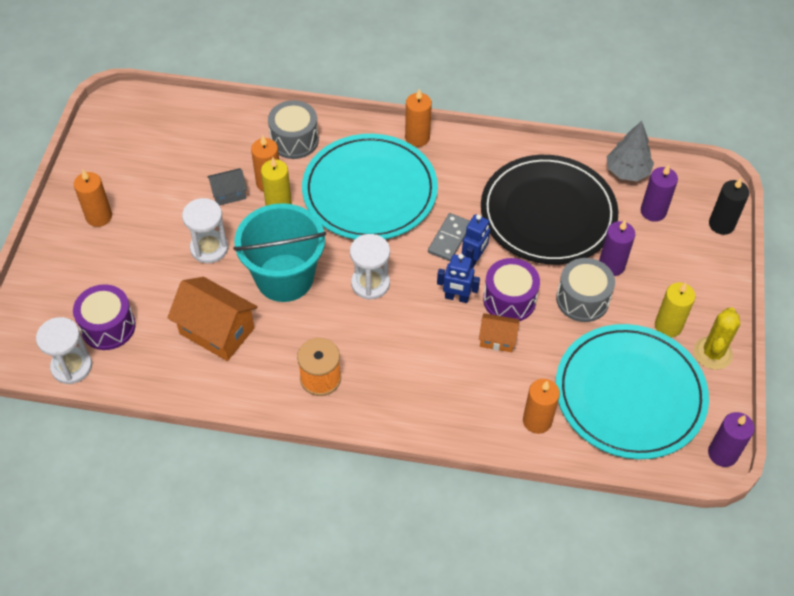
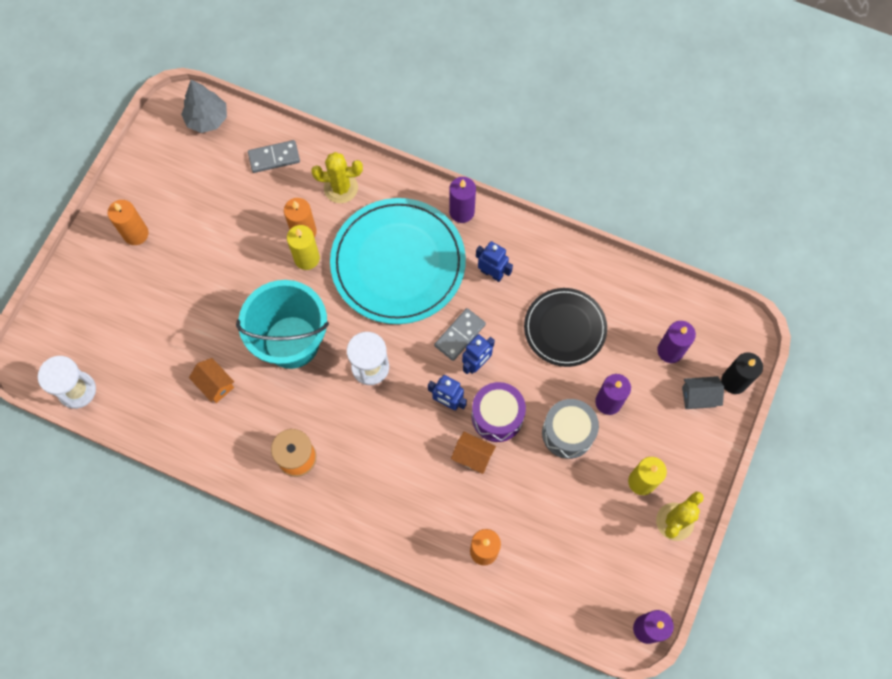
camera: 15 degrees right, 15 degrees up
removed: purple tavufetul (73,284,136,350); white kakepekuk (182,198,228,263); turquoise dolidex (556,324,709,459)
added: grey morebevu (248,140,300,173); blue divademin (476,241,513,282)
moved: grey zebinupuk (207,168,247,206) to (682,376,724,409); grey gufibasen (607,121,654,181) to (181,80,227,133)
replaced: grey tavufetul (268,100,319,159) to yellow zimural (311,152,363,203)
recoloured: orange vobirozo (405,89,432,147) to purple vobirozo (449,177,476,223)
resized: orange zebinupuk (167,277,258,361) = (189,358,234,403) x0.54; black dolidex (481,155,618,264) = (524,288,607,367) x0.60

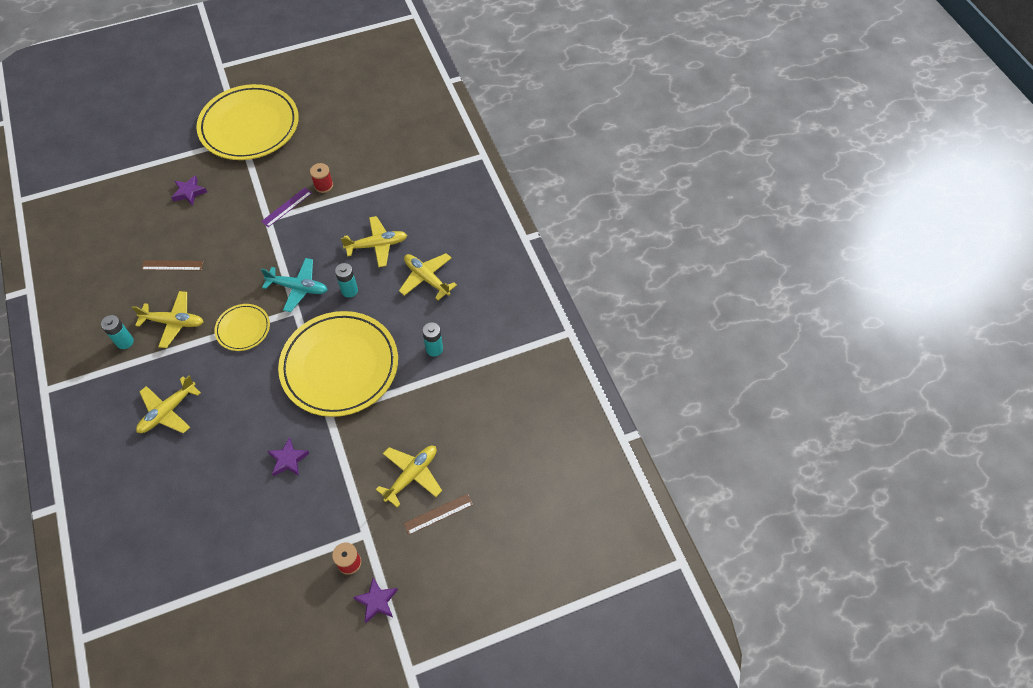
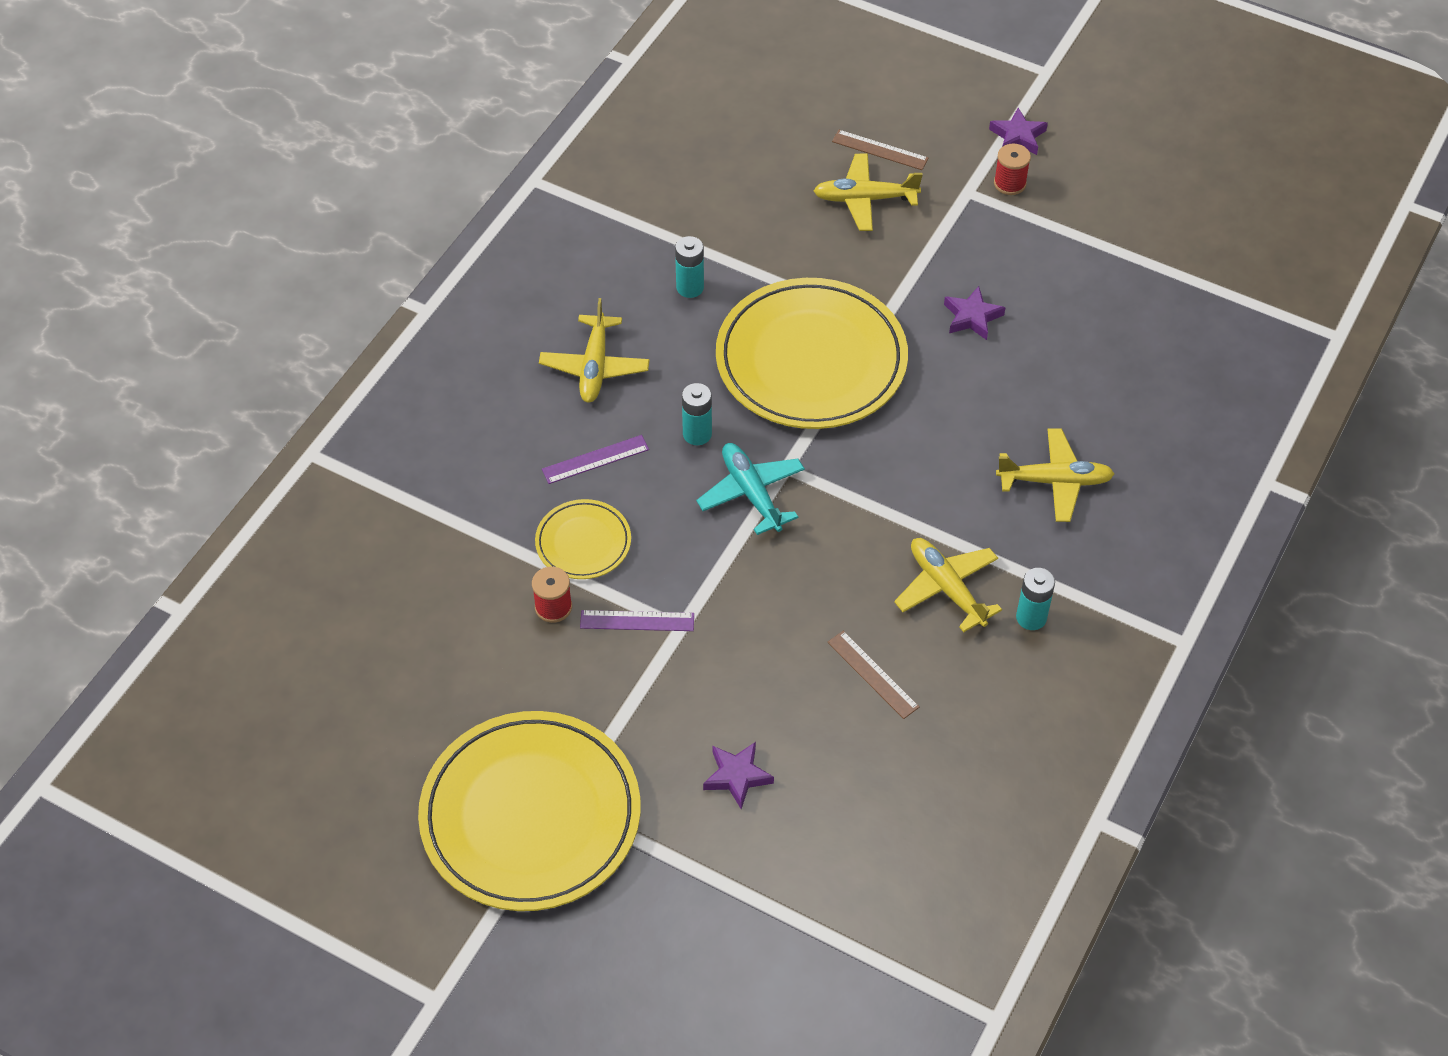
camera: 130 degrees left, 5 degrees down
moved: yellow dolidex (215,304,270,351) to (535,499,631,579)
replaced: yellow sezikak (341,216,407,267) to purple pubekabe (542,435,649,484)

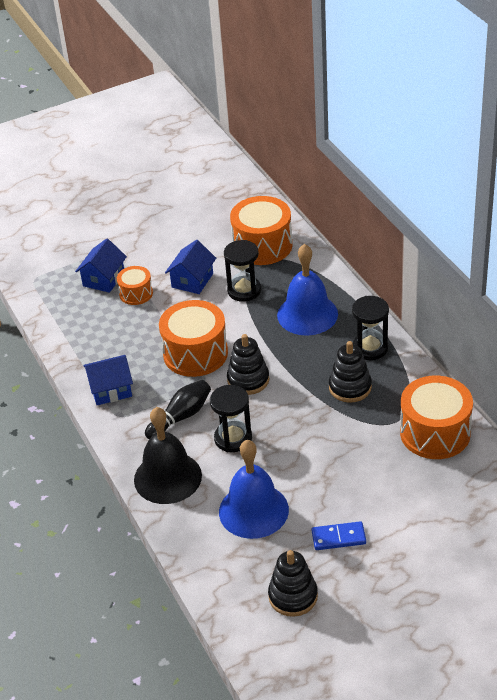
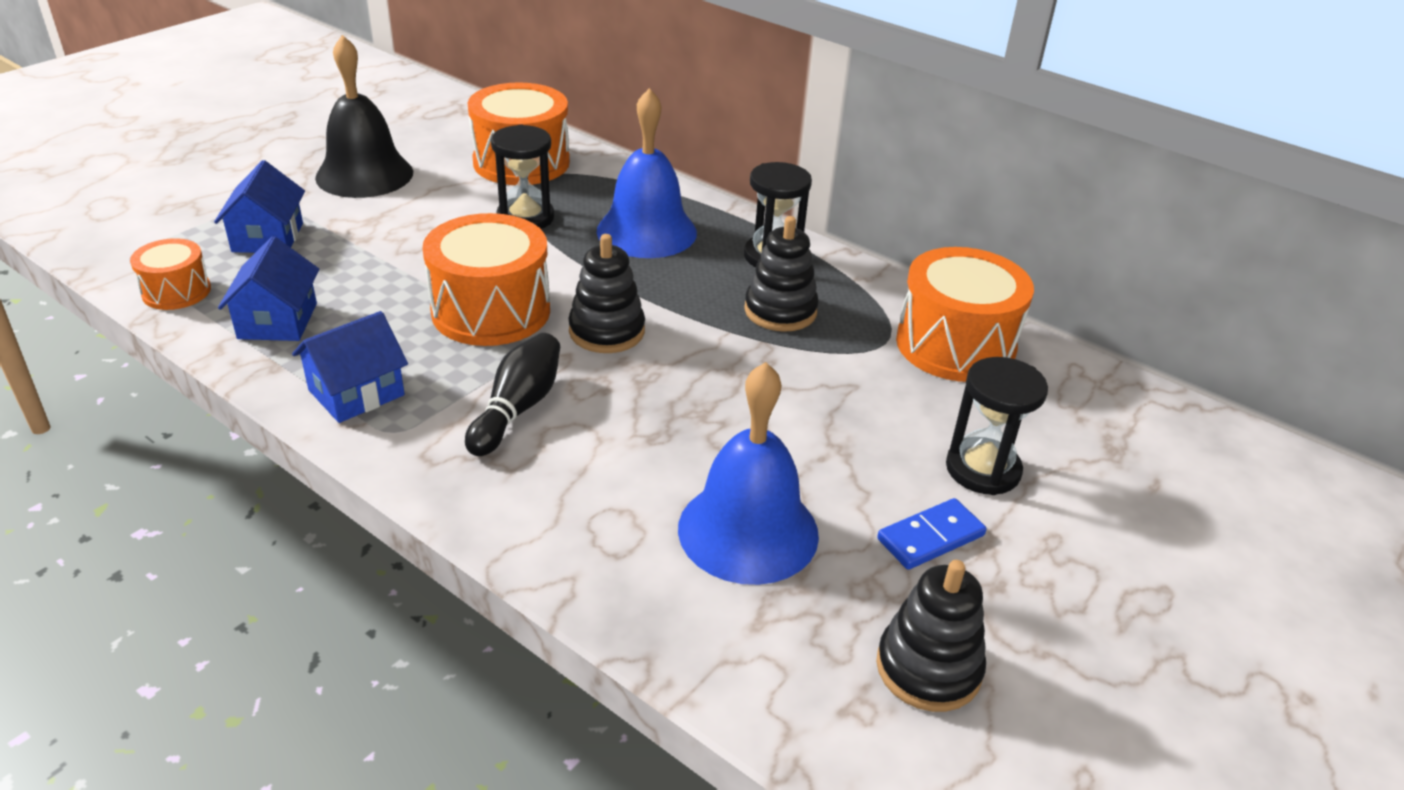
camera: 30 degrees left, 5 degrees down
moved: orange tavufetul (117,266,153,305) to (130,238,211,310); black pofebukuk (134,407,202,504) to (315,35,413,198); blue zebinupuk (165,240,216,294) to (218,236,319,341); black kakepekuk (210,385,252,452) to (946,357,1048,495)

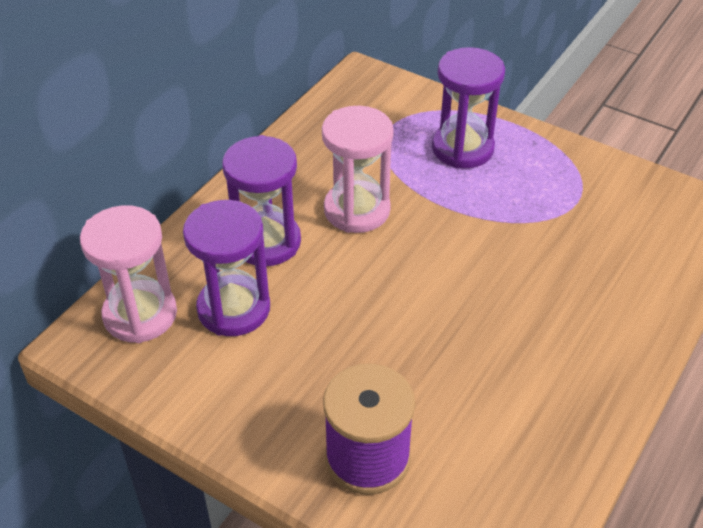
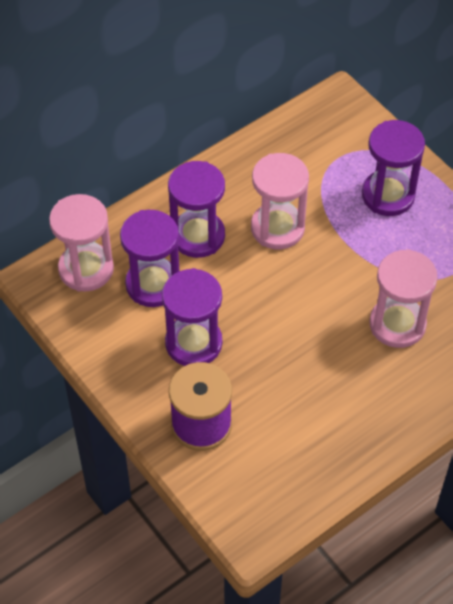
camera: 20 degrees right, 10 degrees up
added: purple kakepekuk (162,268,222,366); pink kakepekuk (369,249,438,348)

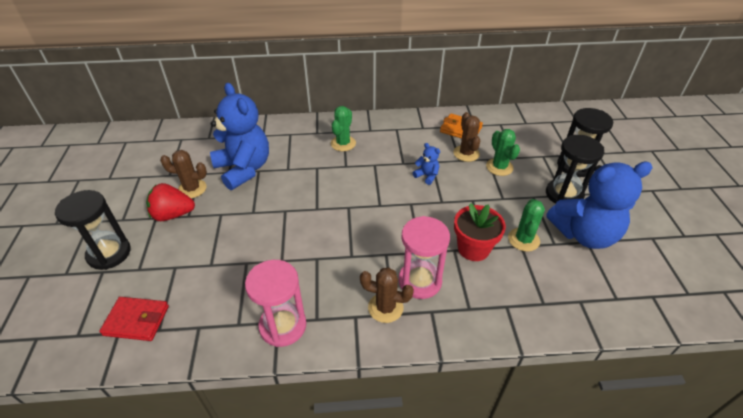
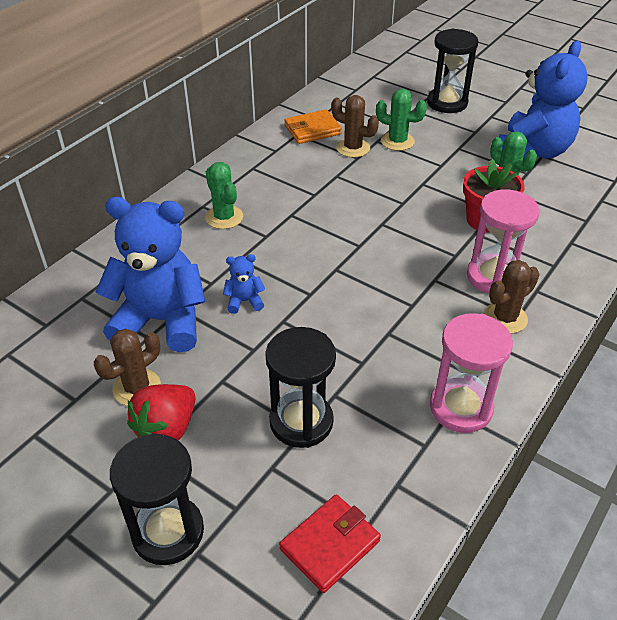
camera: 50 degrees left, 0 degrees up
moved: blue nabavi (413,143,440,185) to (223,254,265,314); black kakepekuk (546,135,604,204) to (265,327,336,448)

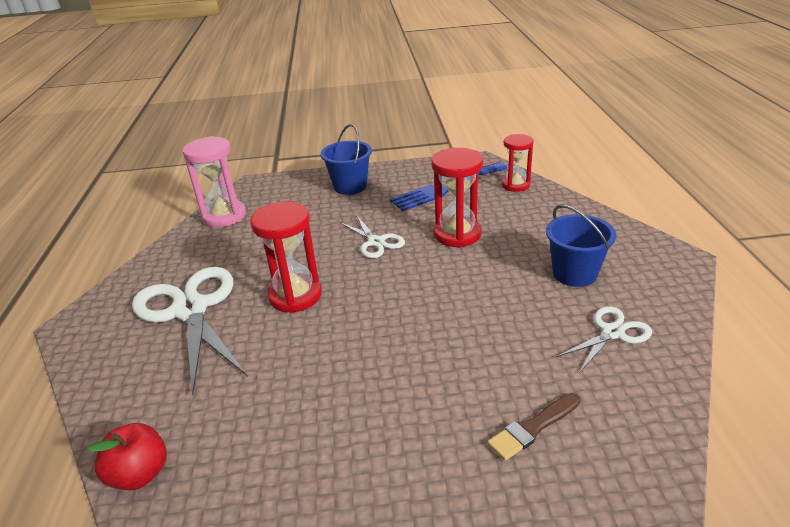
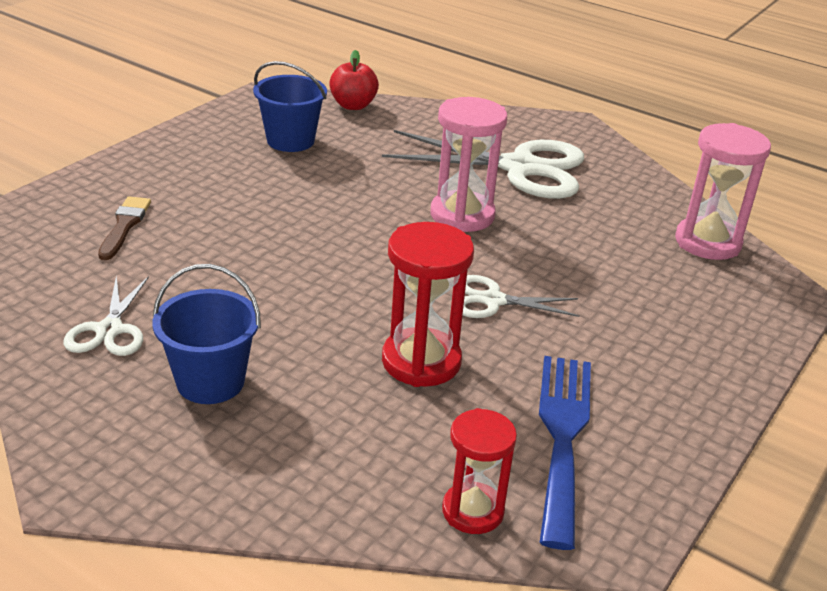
camera: 125 degrees right, 0 degrees up
moved: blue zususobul (321,124,372,195) to (253,61,327,152)
recoloured: red kakepekuk (250,202,322,313) to pink kakepekuk (430,97,507,232)

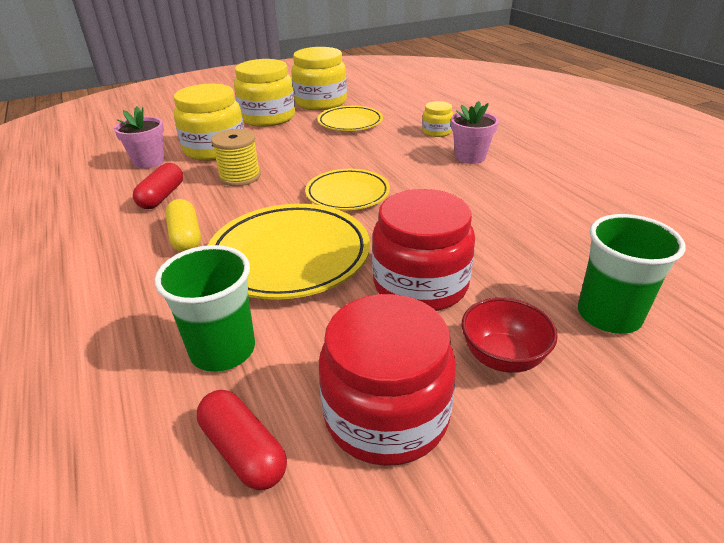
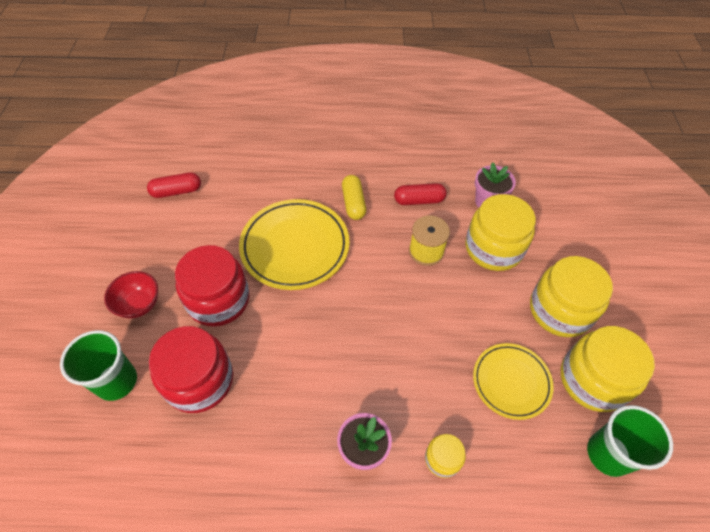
camera: 115 degrees right, 20 degrees up
removed: yellow dolidex (305,169,390,210)
moved: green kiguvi (155,245,255,372) to (587,405,673,477); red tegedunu (319,294,456,466) to (149,326,233,413)
turned: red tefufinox (133,163,183,209) = (394,183,447,205) 45 degrees counterclockwise; yellow tefufinox (165,199,201,252) = (342,175,366,220) 75 degrees clockwise

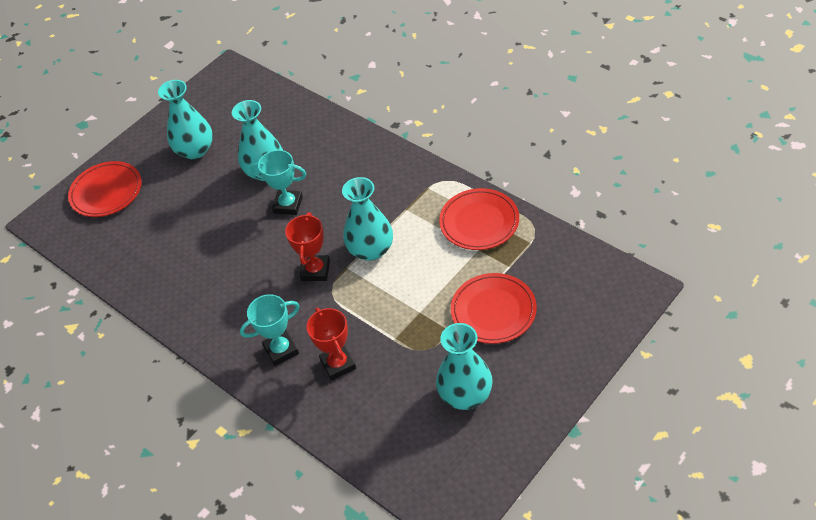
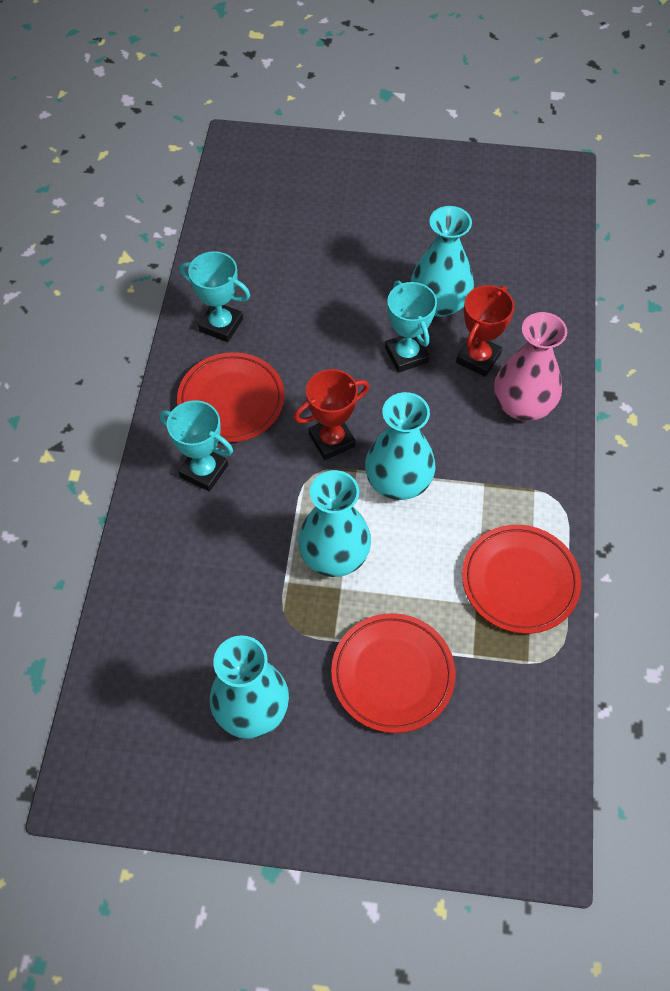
camera: 50 degrees right, 10 degrees up
added: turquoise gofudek (180,251,250,342); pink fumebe (494,312,567,421)
moved: red dolidex (68,161,141,217) to (177,352,285,443); turquoise fumebe (158,80,213,159) to (298,470,371,577); red gofudek (306,308,356,380) to (456,285,514,377)

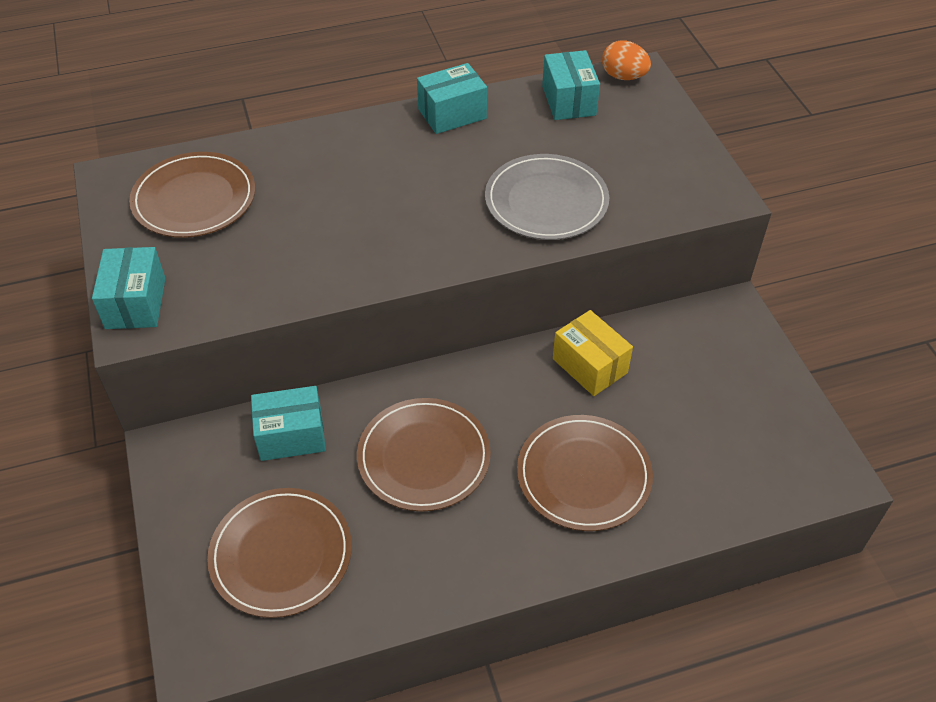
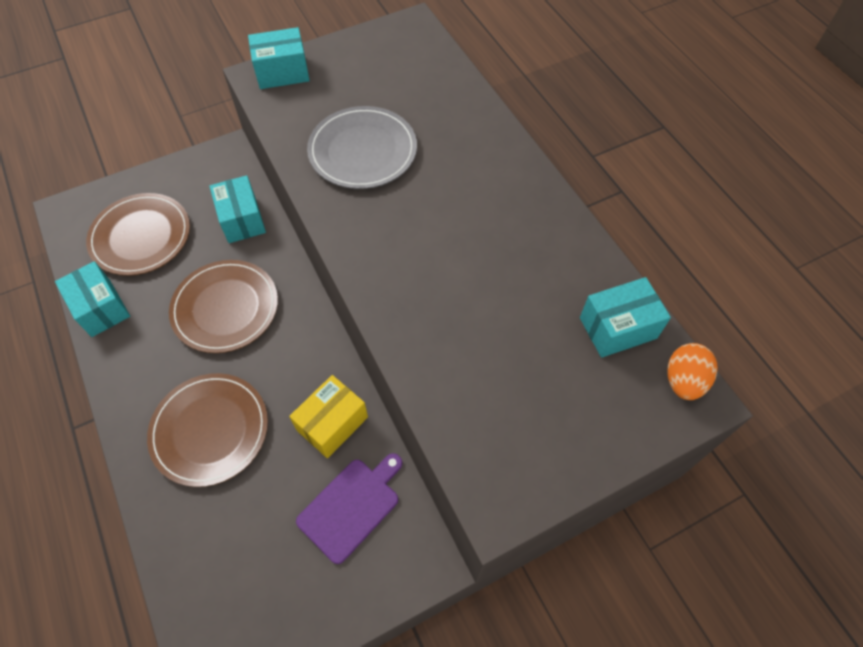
camera: 80 degrees right, 10 degrees up
removed: brown dolidex (129,152,255,238)
added: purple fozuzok (296,453,402,564)
moved: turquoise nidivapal (417,63,487,134) to (55,261,130,337); grey dolidex (485,154,609,240) to (307,106,417,189)

